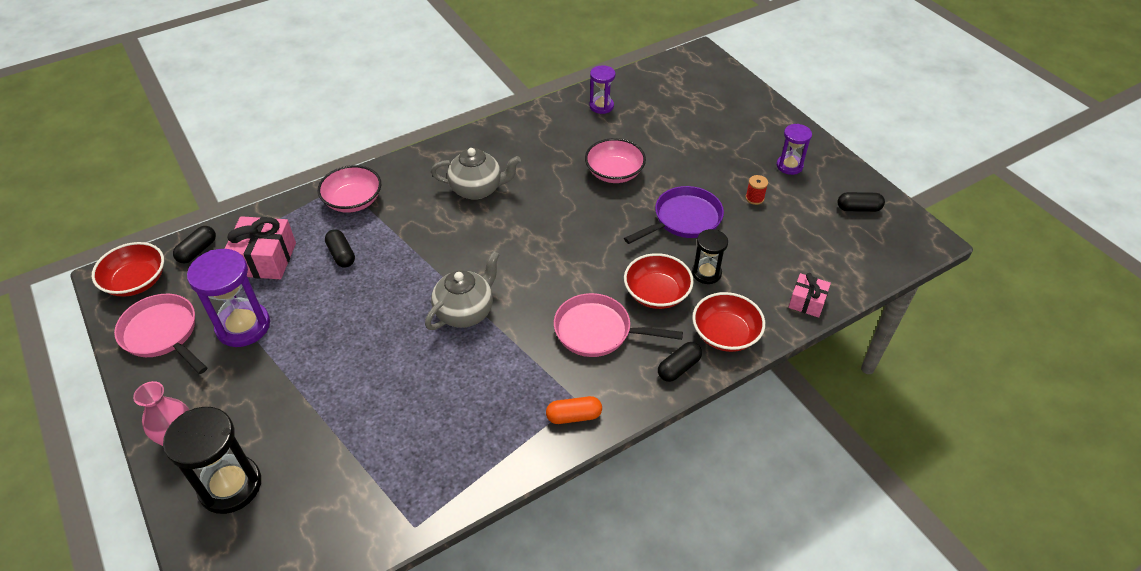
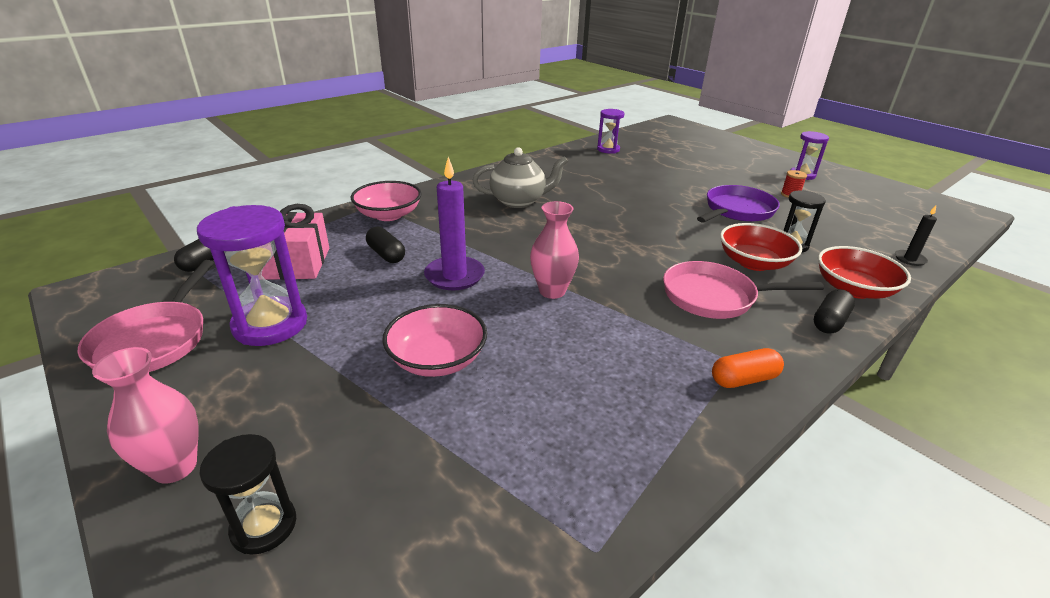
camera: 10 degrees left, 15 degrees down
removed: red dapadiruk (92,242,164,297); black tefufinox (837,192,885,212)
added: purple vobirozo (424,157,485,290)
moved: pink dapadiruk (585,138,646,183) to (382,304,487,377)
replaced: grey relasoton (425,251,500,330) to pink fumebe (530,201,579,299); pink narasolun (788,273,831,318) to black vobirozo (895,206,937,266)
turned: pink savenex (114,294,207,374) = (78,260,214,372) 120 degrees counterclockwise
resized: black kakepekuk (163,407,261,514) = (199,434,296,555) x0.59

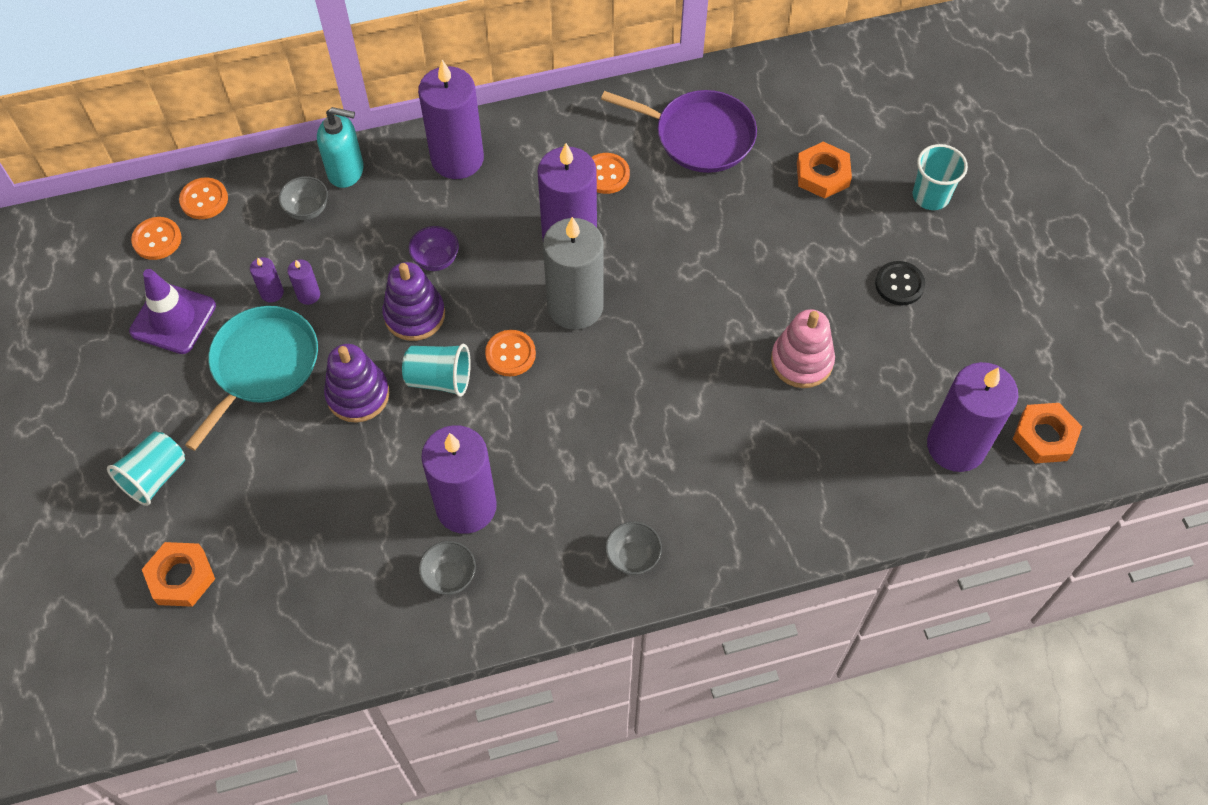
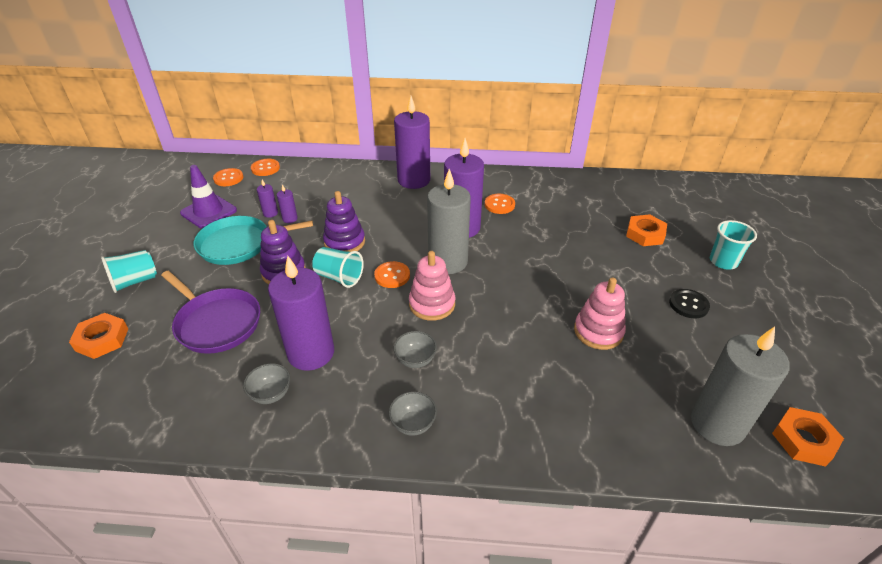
camera: 20 degrees right, 20 degrees down
removed: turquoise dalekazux (317,107,364,188); purple dapadiruk (409,226,459,271)
added: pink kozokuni (409,251,455,321)
moved: grey dapadiruk (278,176,328,220) to (394,331,437,368); purple savenex (601,90,757,173) to (161,271,260,354)
recoloured: purple vobirozo (927,362,1018,472) to grey vobirozo (691,327,790,446)
turned: turquoise savenex (185,306,318,451) = (194,216,313,265) 150 degrees counterclockwise

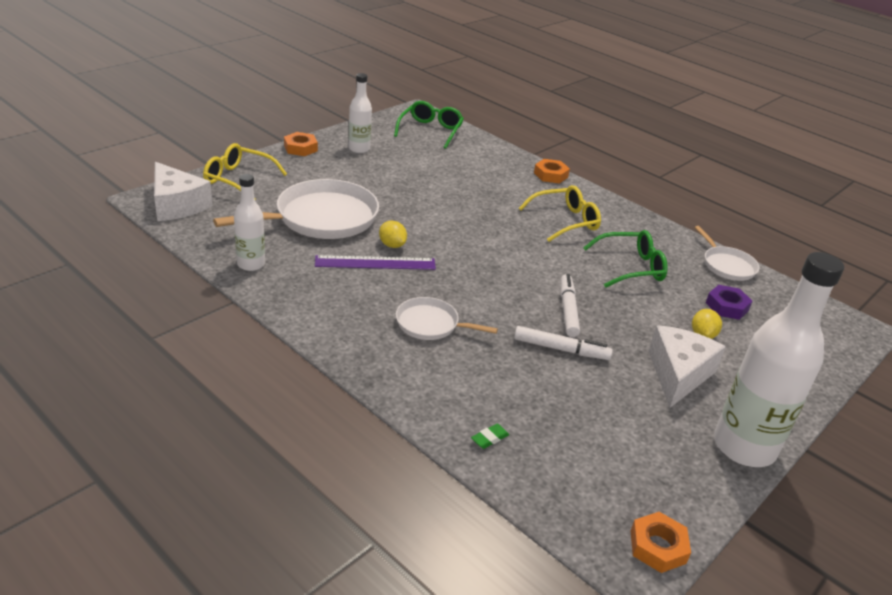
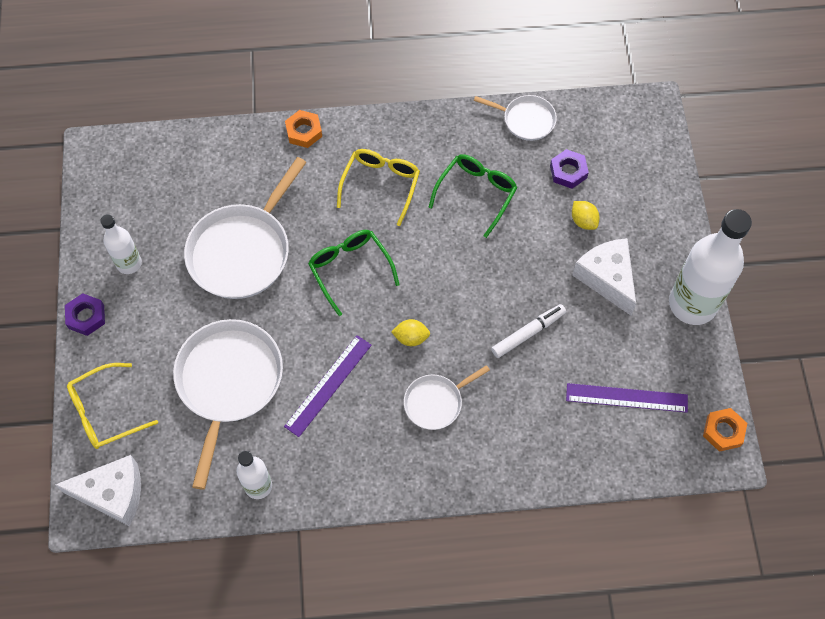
camera: 45 degrees left, 30 degrees up
removed: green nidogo (471,424,509,449); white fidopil (561,274,580,337)
added: white savenex (184,157,307,299); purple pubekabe (566,383,688,413)
moved: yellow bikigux (379,220,407,248) to (391,319,430,346); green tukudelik (394,101,464,149) to (308,230,400,316)
recoloured: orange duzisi (284,132,318,156) to purple duzisi (65,293,105,336)

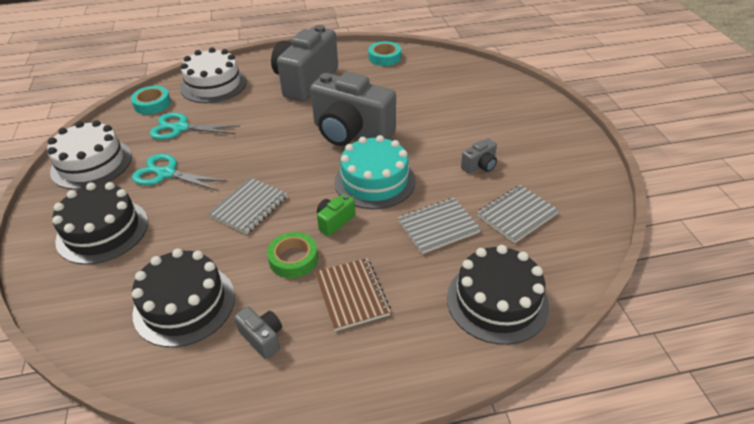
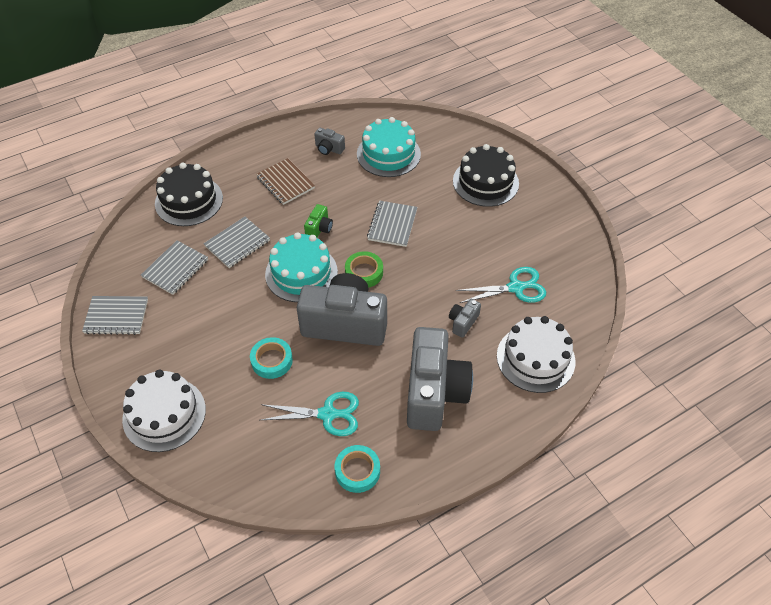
camera: 160 degrees right, 10 degrees up
added: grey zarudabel (82,296,148,335)
moved: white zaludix (47,120,132,190) to (122,370,206,452); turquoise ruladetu (131,86,171,115) to (250,337,293,379); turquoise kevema (132,154,228,191) to (261,392,359,436); green ruladetu (267,232,318,278) to (345,251,383,288); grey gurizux (461,138,497,174) to (449,299,481,338)
recoloured: black zaludix (132,248,235,347) to turquoise zaludix (357,117,421,177)

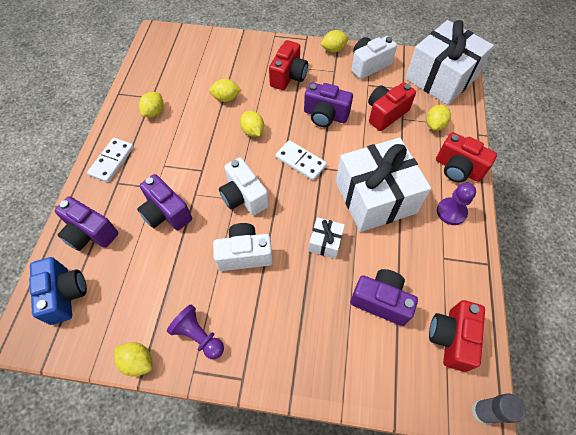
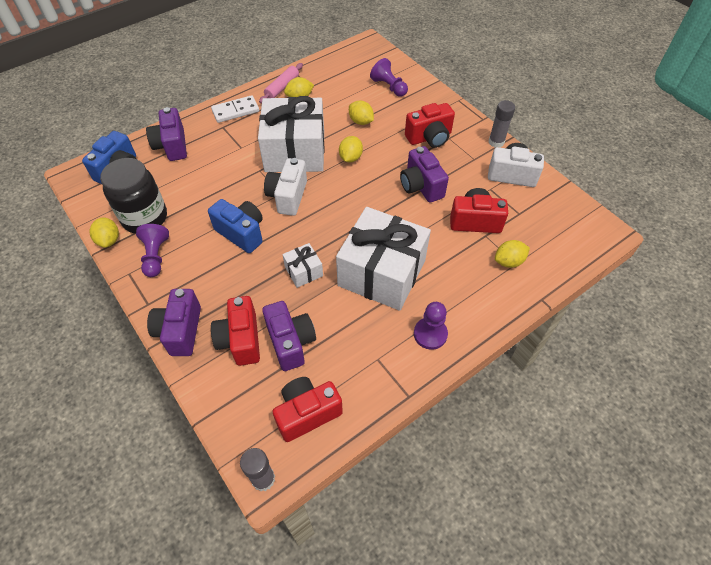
camera: 45 degrees right, 5 degrees down
removed: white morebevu (276,140,327,181)
added: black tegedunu (100,158,167,234); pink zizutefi (259,63,303,103); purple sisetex (370,58,408,97)
moved: purple gurizux (137,174,192,230) to (147,289,201,356); white narasolun (405,20,494,105) to (258,96,325,172); red gurizux (436,132,497,182) to (211,296,260,366)
replaced: yellow bikigux (320,30,348,52) to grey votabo (489,100,515,148)
recoloured: white gurizux (213,223,273,271) to blue gurizux (208,199,263,253)

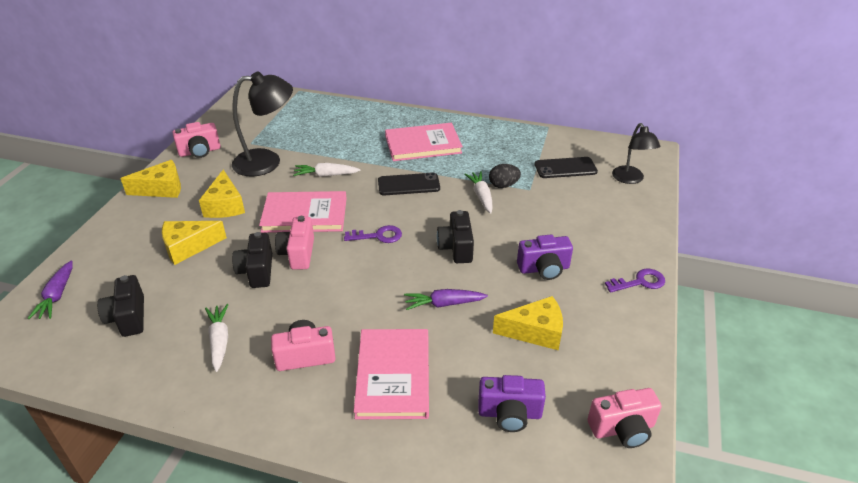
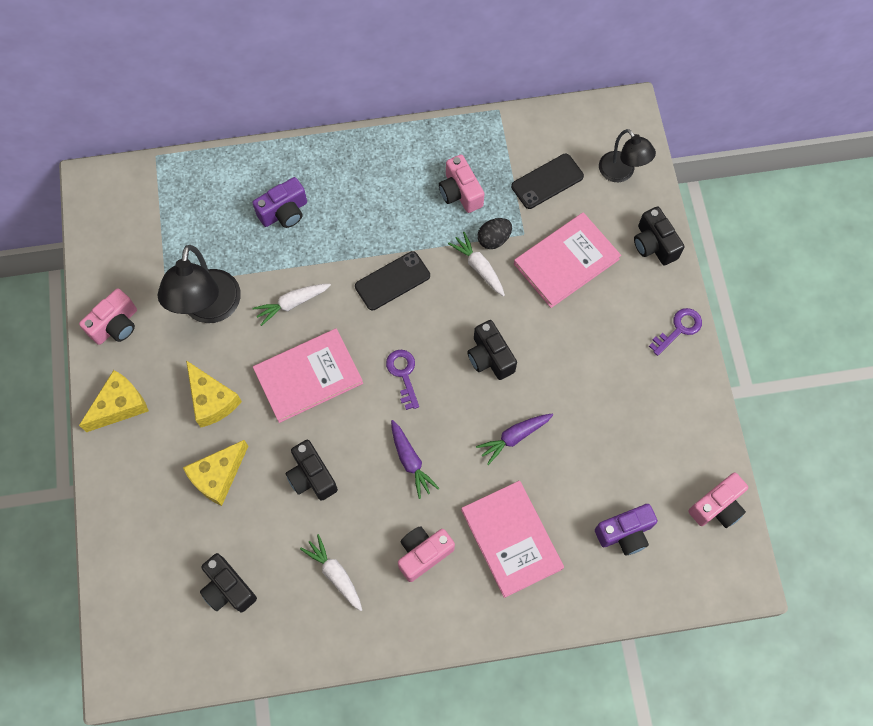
camera: 25 degrees left, 30 degrees up
removed: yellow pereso (493,296,563,350)
added: black gurizux (634,206,684,266)
moved: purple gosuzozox (28,260,72,319) to (391,420,439,499); pink gurizux (275,216,314,270) to (439,155,484,213); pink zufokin (385,123,463,161) to (514,212,621,308); purple gurizux (517,235,573,280) to (252,177,307,228)
turned: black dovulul (232,71,293,177) = (158,245,241,323) 135 degrees clockwise; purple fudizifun (344,225,402,243) = (386,350,419,410) 75 degrees counterclockwise

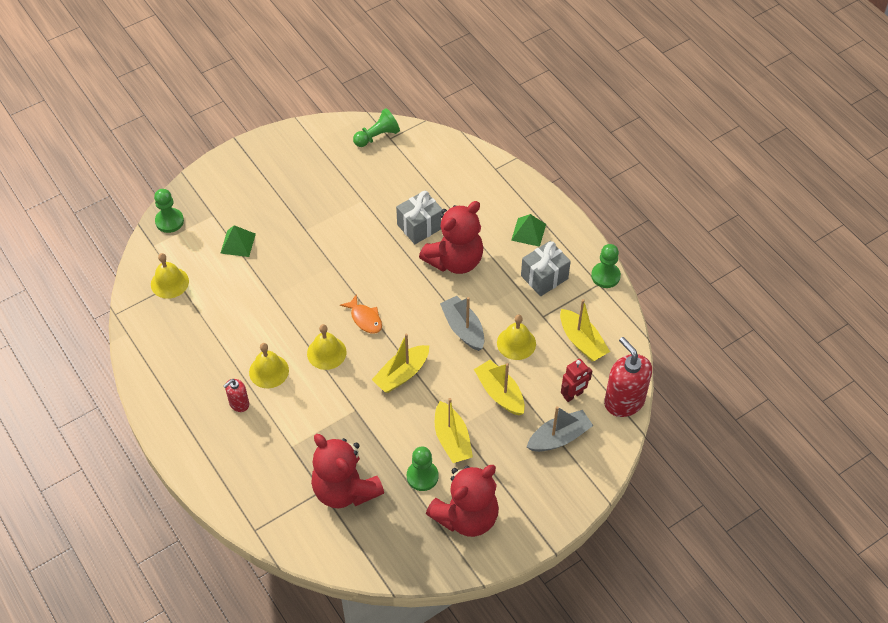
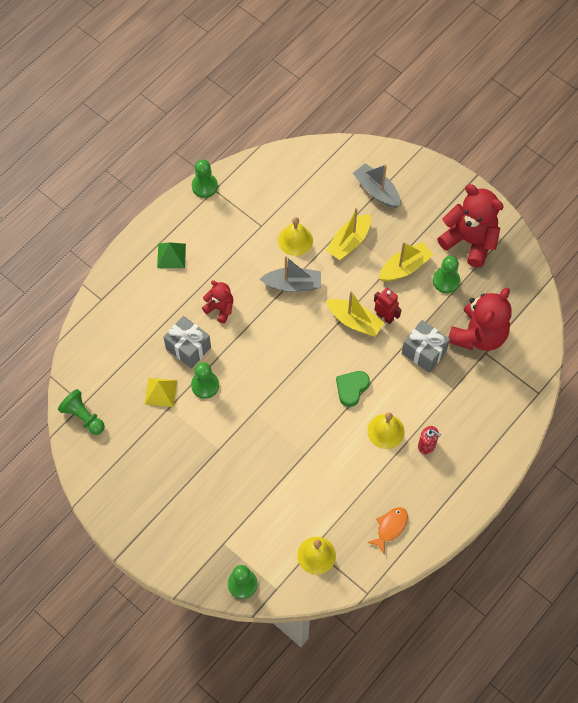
camera: 105 degrees left, 10 degrees up
removed: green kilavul (220,225,256,257); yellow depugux (560,299,610,361); red dalekazux (604,337,652,417)
added: yellow kilavul (145,378,177,407); green sisetex (191,362,219,399)
moved: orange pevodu (340,294,382,334) to (367,507,408,555); grey narasolun (521,241,571,296) to (402,320,450,373); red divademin (561,359,592,402) to (374,288,402,324)
replaced: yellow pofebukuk (307,324,346,370) to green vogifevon (336,371,370,407)
turned: grey depugux (440,296,484,351) = (260,256,321,292) 135 degrees counterclockwise
resized: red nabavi (419,201,483,274) = (202,280,233,323) x0.53

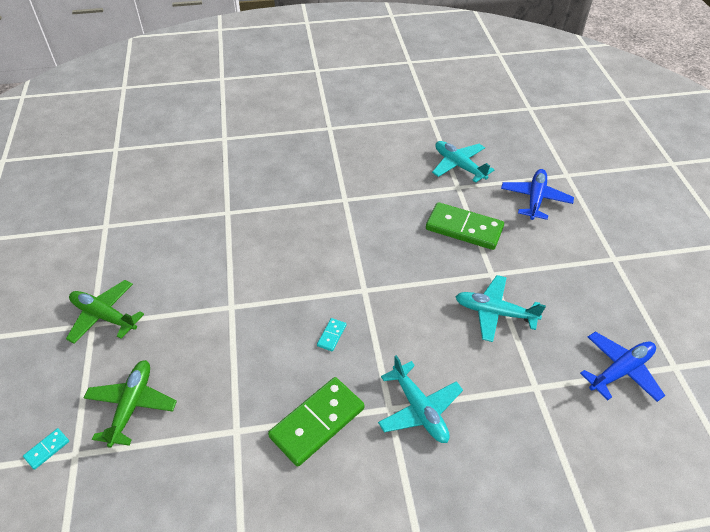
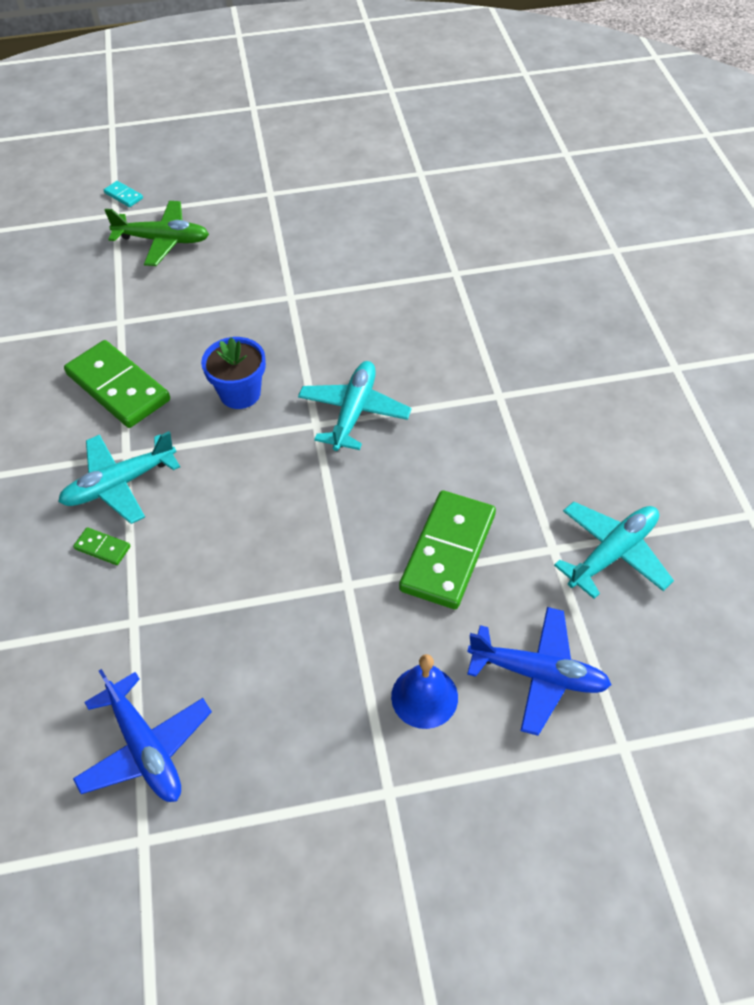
camera: 90 degrees right, 5 degrees up
removed: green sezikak (66,280,144,344)
added: green morebevu (73,527,131,565); blue pofebukuk (391,654,458,729)
moved: turquoise sezikak (455,275,546,342) to (298,361,412,451)
replaced: turquoise morebevu (317,318,346,351) to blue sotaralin (201,337,266,409)

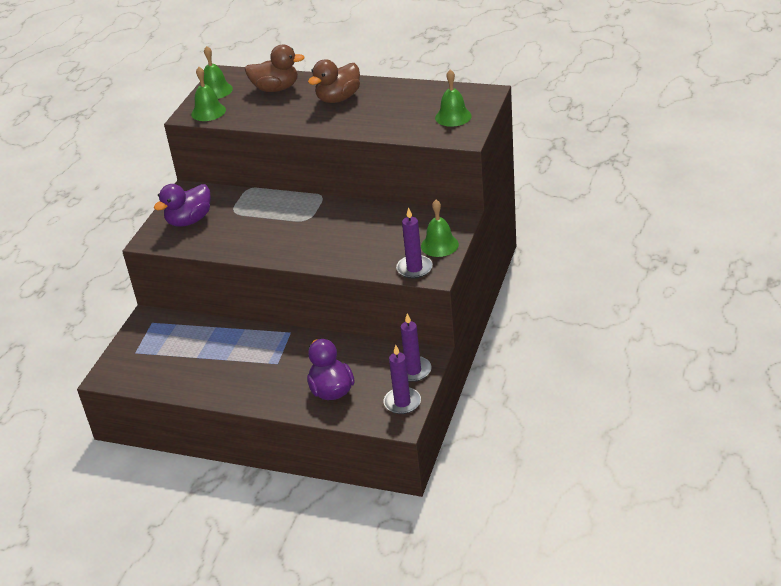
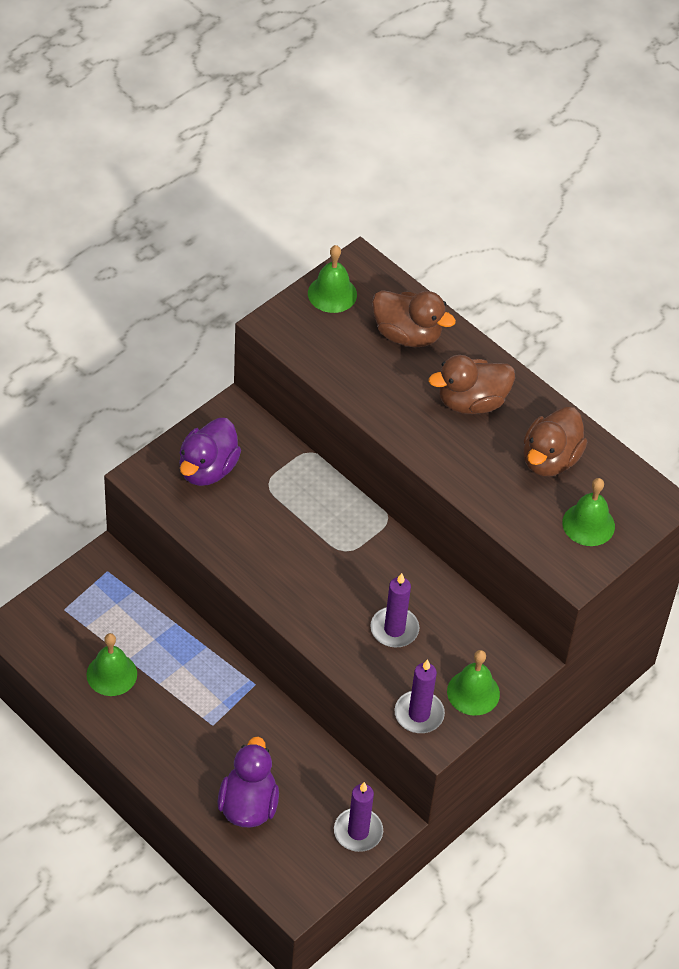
camera: 20 degrees right, 15 degrees up
added: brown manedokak (523,407,587,476)
moved: green pofebukuk (191,67,226,121) to (87,633,137,696); purple vobirozo (383,345,421,414) to (370,573,419,647)
turned: purple manedokak (154,184,211,227) = (179,418,241,486) 45 degrees counterclockwise

